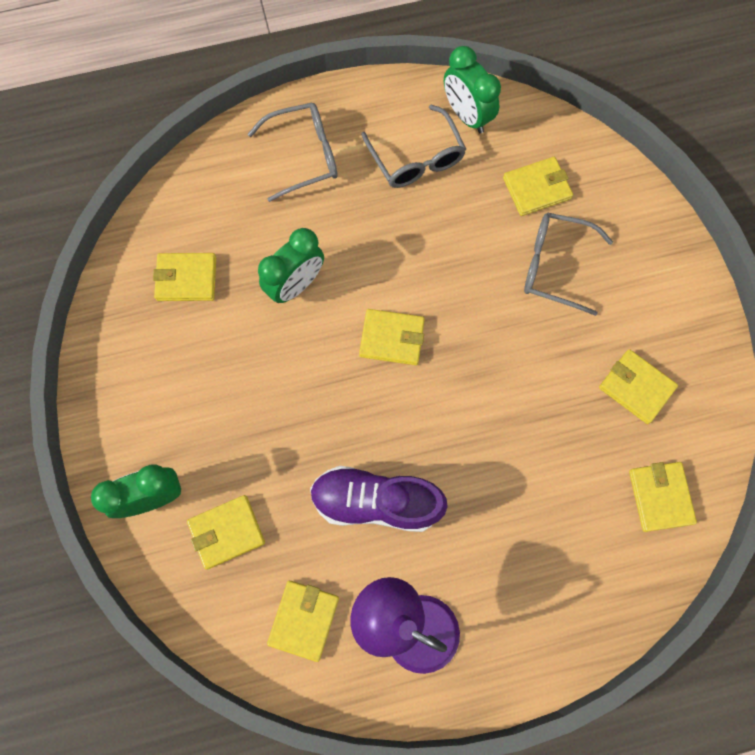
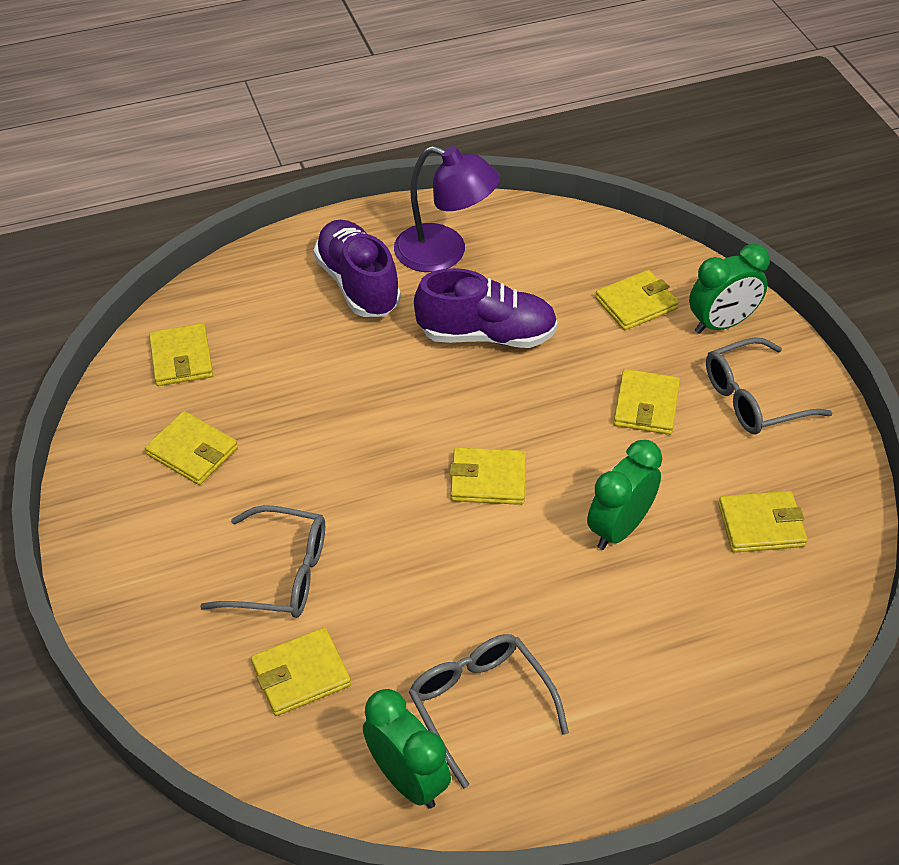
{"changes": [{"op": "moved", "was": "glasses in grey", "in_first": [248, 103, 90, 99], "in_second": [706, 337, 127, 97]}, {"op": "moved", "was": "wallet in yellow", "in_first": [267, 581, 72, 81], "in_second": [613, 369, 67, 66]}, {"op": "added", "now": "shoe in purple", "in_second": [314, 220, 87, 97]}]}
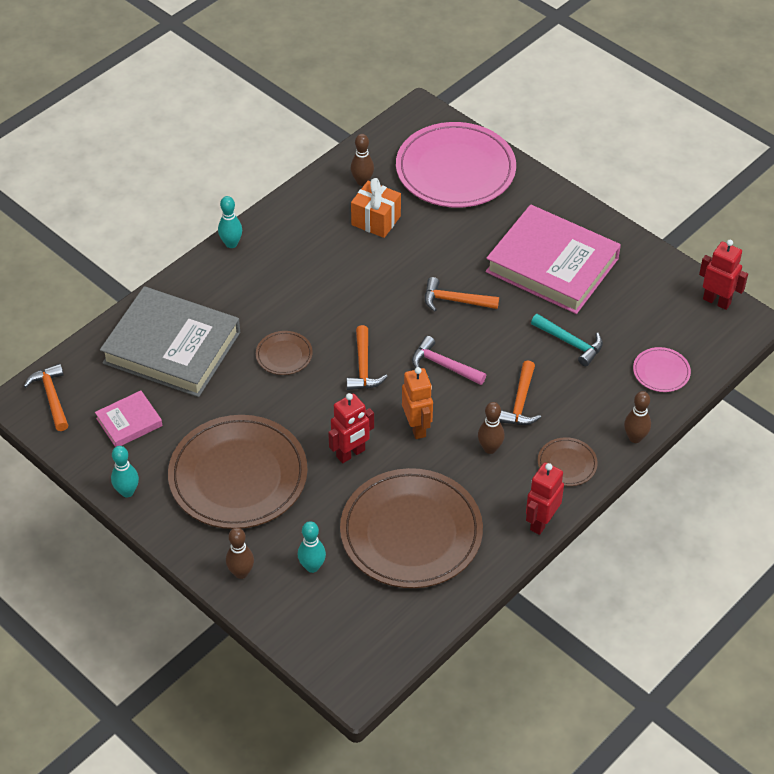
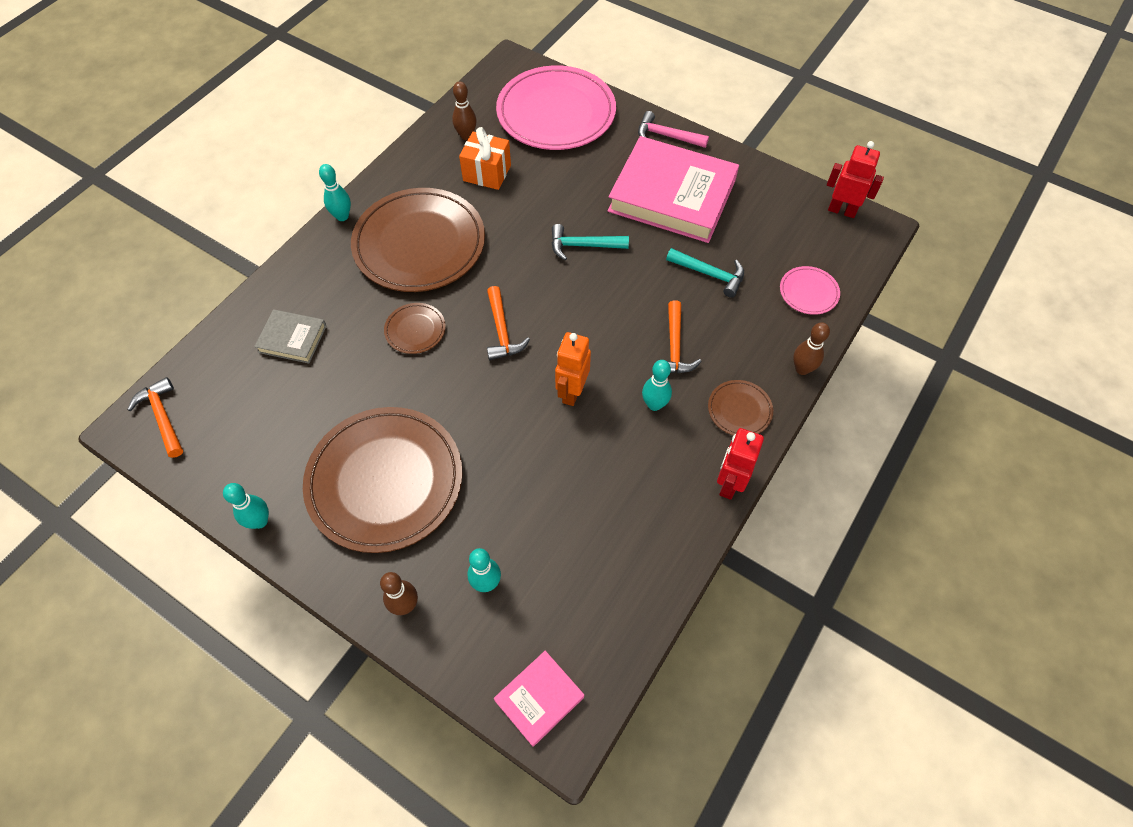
{"changes": [{"op": "recoloured", "was": "hammer in orange", "now": "hammer in turquoise", "in_first": [425, 277, 74, 35], "in_second": [552, 224, 77, 36]}, {"op": "resized", "was": "book in grey", "in_first": [100, 286, 140, 111], "in_second": [254, 309, 73, 55], "ratio": 0.47}, {"op": "moved", "was": "hammer in pink", "in_first": [412, 336, 74, 49], "in_second": [638, 111, 71, 37]}, {"op": "turned", "was": "robot in orange", "in_first": [402, 367, 31, 72], "in_second": [555, 332, 36, 74], "clockwise": -135}, {"op": "moved", "was": "book in pink", "in_first": [95, 391, 68, 56], "in_second": [493, 651, 91, 96]}, {"op": "removed", "was": "robot in red", "in_first": [328, 393, 46, 70]}, {"op": "recoloured", "was": "bowling pin in brown", "now": "bowling pin in turquoise", "in_first": [478, 402, 27, 52], "in_second": [642, 360, 30, 51]}, {"op": "moved", "was": "plate in brown", "in_first": [340, 468, 143, 120], "in_second": [351, 188, 134, 104]}]}
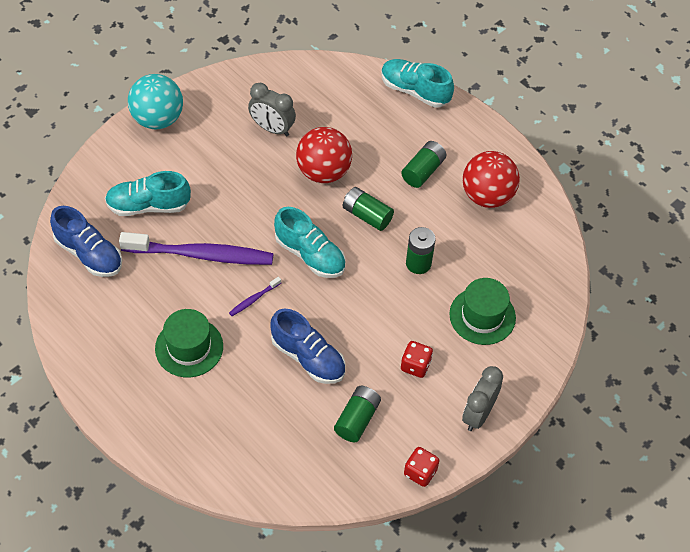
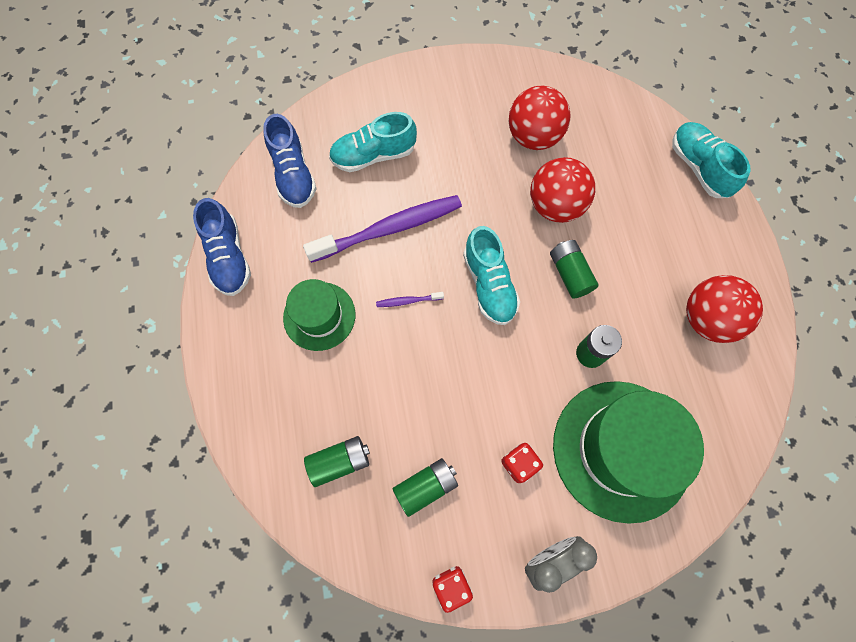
{"changes": [{"op": "removed", "was": "ball in turquoise", "in_first": [128, 74, 55, 55]}, {"op": "replaced", "was": "clock in grey", "now": "ball in red", "in_first": [248, 83, 48, 53], "in_second": [508, 86, 62, 64]}, {"op": "moved", "was": "battery in green", "in_first": [401, 141, 45, 47], "in_second": [304, 436, 66, 51]}, {"op": "turned", "was": "shoe in turquoise", "in_first": [105, 171, 86, 45], "in_second": [329, 112, 88, 60], "clockwise": -45}, {"op": "turned", "was": "toothbrush in purple", "in_first": [119, 232, 155, 33], "in_second": [303, 195, 159, 68], "clockwise": -60}, {"op": "resized", "was": "hat in green", "in_first": [449, 278, 67, 67], "in_second": [553, 381, 151, 143], "ratio": 1.79}, {"op": "moved", "was": "shoe in blue", "in_first": [270, 308, 75, 76], "in_second": [193, 198, 58, 98]}]}
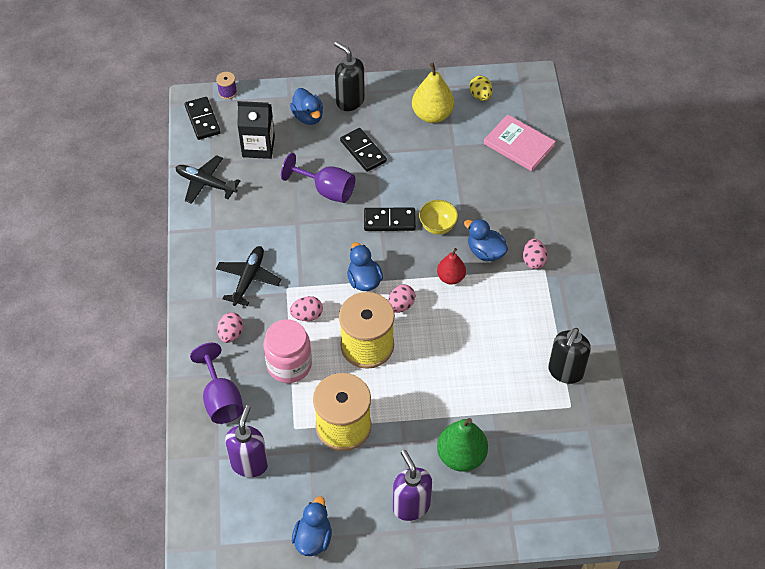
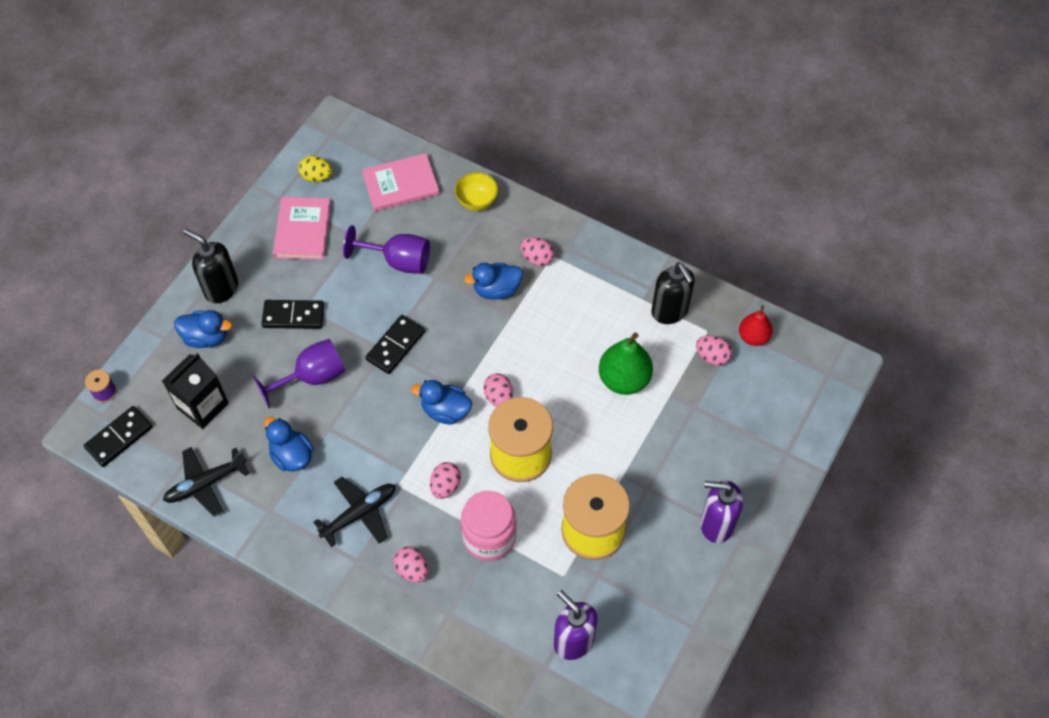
{"changes": [{"op": "turned", "was": "soap dispenser in black", "in_first": [334, 41, 31, 70], "in_second": [183, 229, 55, 74], "clockwise": 45}, {"op": "replaced", "was": "pear in yellow", "now": "book in pink", "in_first": [412, 62, 42, 61], "in_second": [273, 197, 58, 63]}, {"op": "turned", "was": "domino in black", "in_first": [185, 97, 36, 43], "in_second": [83, 406, 70, 61], "clockwise": -60}, {"op": "moved", "was": "bowl in yellow", "in_first": [419, 200, 39, 34], "in_second": [455, 172, 43, 39]}, {"op": "turned", "was": "plane in black", "in_first": [216, 246, 65, 60], "in_second": [314, 477, 81, 70], "clockwise": 90}, {"op": "moved", "was": "pear in red", "in_first": [437, 248, 29, 37], "in_second": [739, 305, 34, 41]}, {"op": "moved", "was": "goblet in purple", "in_first": [190, 343, 54, 81], "in_second": [343, 225, 87, 49]}, {"op": "moved", "was": "pear in green", "in_first": [437, 418, 51, 54], "in_second": [599, 332, 54, 63]}, {"op": "moved", "was": "duck in blue", "in_first": [292, 496, 40, 60], "in_second": [264, 417, 49, 54]}, {"op": "added", "now": "egg in pink", "in_second": [696, 335, 36, 31]}]}
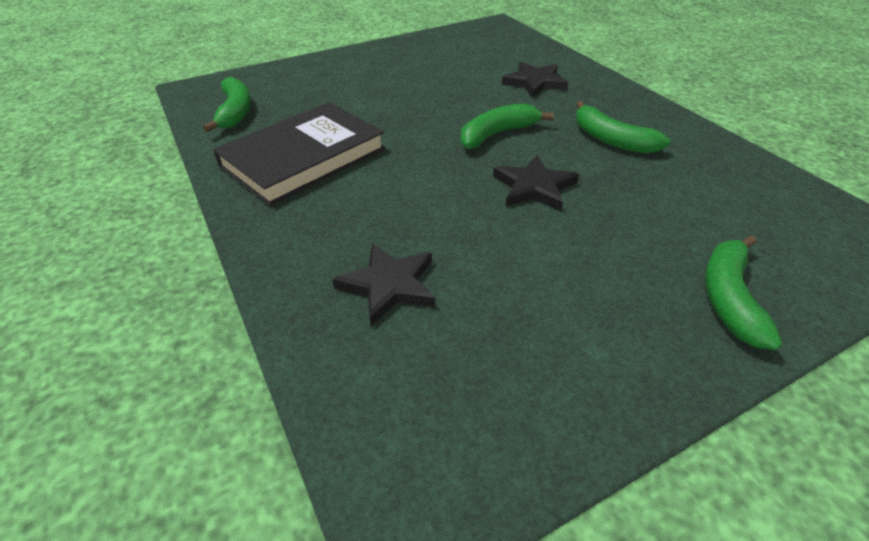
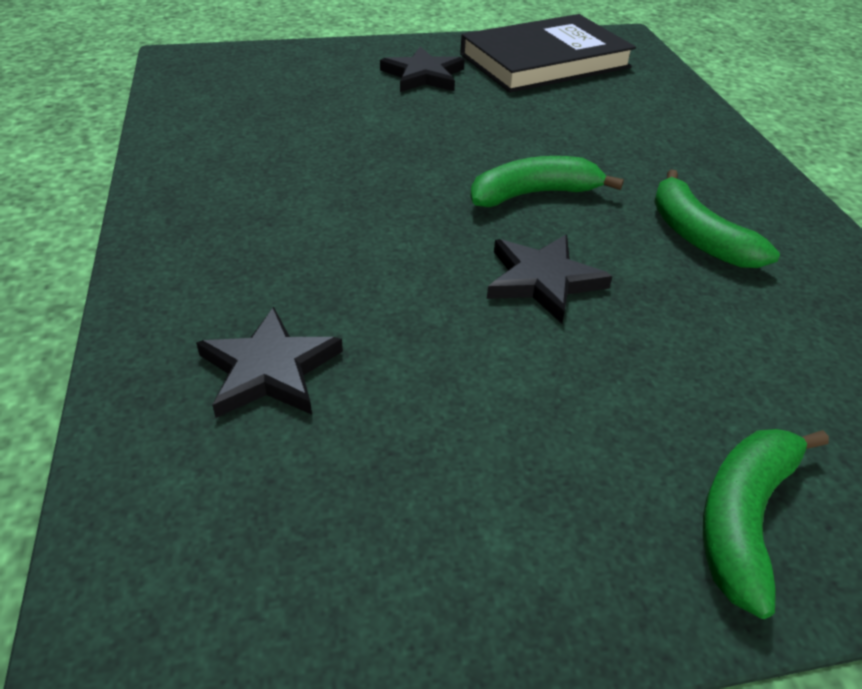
{"changes": [{"op": "moved", "was": "star in black", "in_first": [502, 62, 67, 36], "in_second": [380, 46, 85, 46]}, {"op": "removed", "was": "banana in green", "in_first": [203, 77, 48, 55]}, {"op": "moved", "was": "book in black", "in_first": [213, 102, 173, 104], "in_second": [460, 14, 176, 79]}]}
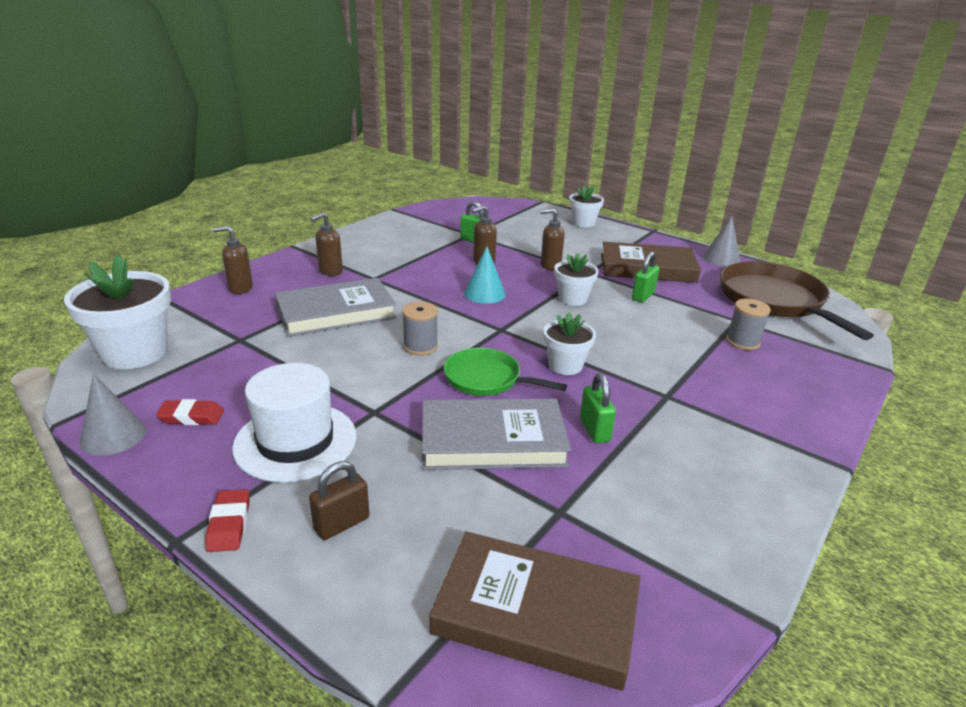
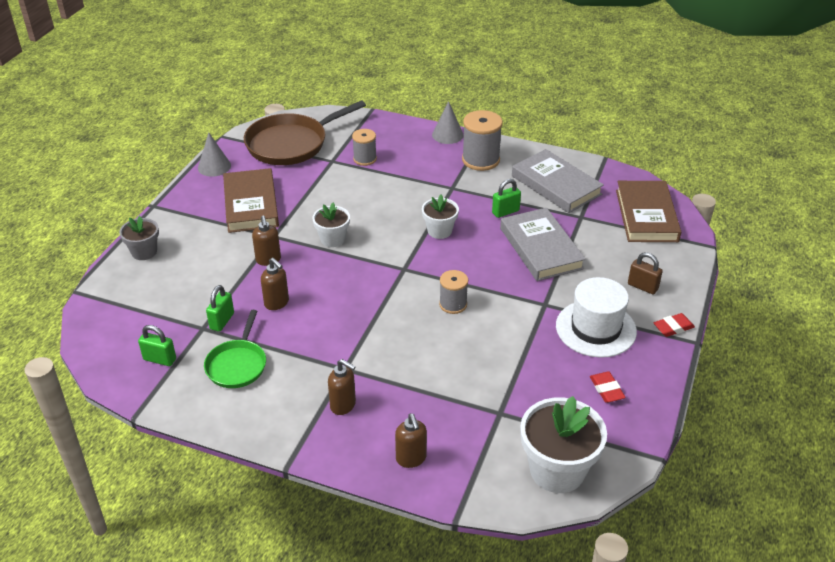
{"changes": [{"op": "recoloured", "was": "flower pot in white", "now": "flower pot in grey", "in_first": [569, 185, 35, 42], "in_second": [119, 216, 40, 44]}, {"op": "removed", "was": "cone in turquoise", "in_first": [464, 246, 42, 58]}, {"op": "moved", "was": "padlock in green", "in_first": [632, 252, 28, 50], "in_second": [138, 325, 38, 41]}, {"op": "moved", "was": "book in grey", "in_first": [275, 278, 121, 59], "in_second": [512, 149, 92, 64]}, {"op": "moved", "was": "pan in green", "in_first": [444, 348, 123, 48], "in_second": [204, 310, 62, 78]}, {"op": "moved", "was": "cone in grey", "in_first": [80, 374, 66, 82], "in_second": [432, 101, 32, 43]}, {"op": "added", "now": "spool in grey", "in_second": [462, 110, 41, 61]}]}
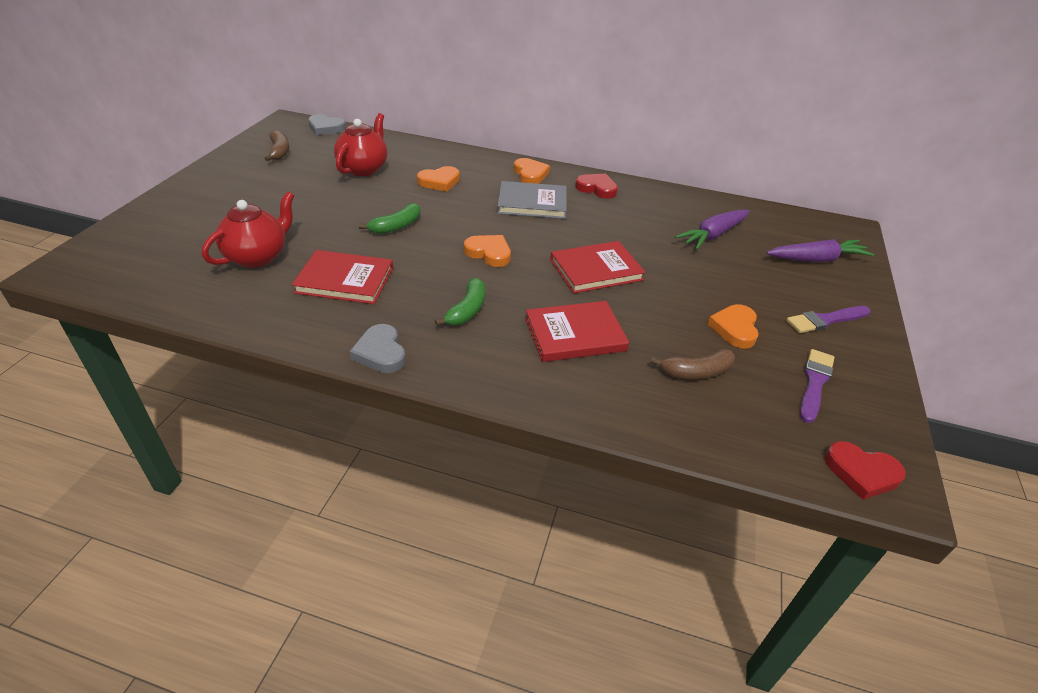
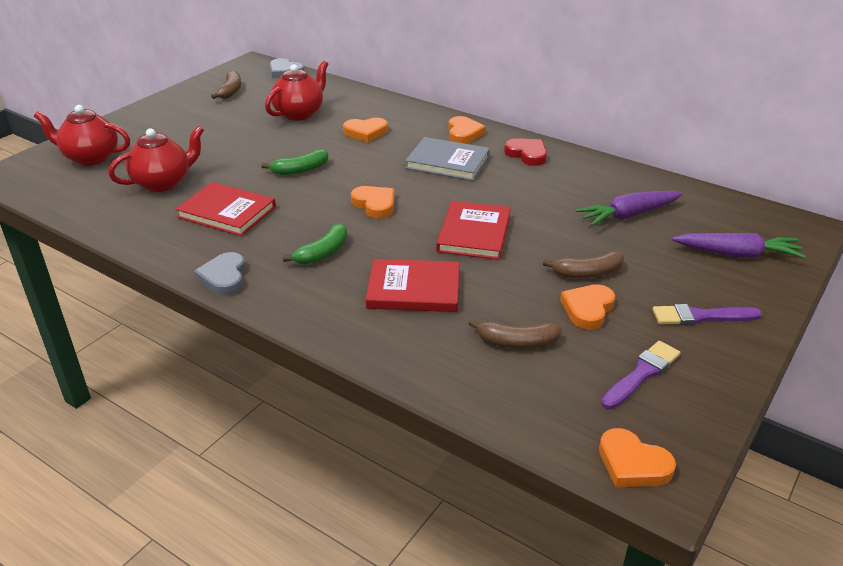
{"changes": [{"op": "turned", "was": "book in red", "in_first": [550, 241, 96, 52], "in_second": [436, 201, 75, 59], "clockwise": -75}, {"op": "recoloured", "was": "heart in red", "now": "heart in orange", "in_first": [825, 441, 81, 59], "in_second": [599, 428, 77, 59]}, {"op": "added", "now": "teapot in red", "in_second": [34, 105, 96, 61]}, {"op": "added", "now": "banana in brown", "in_second": [543, 251, 81, 27]}]}
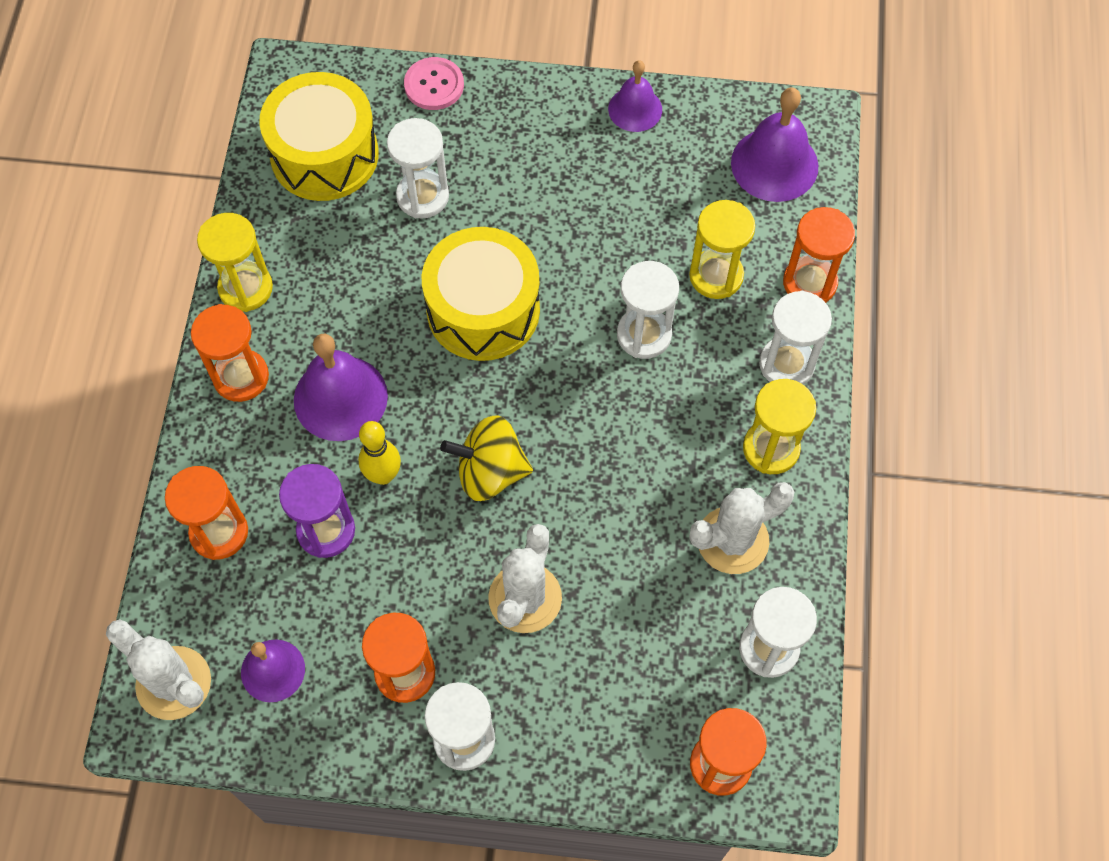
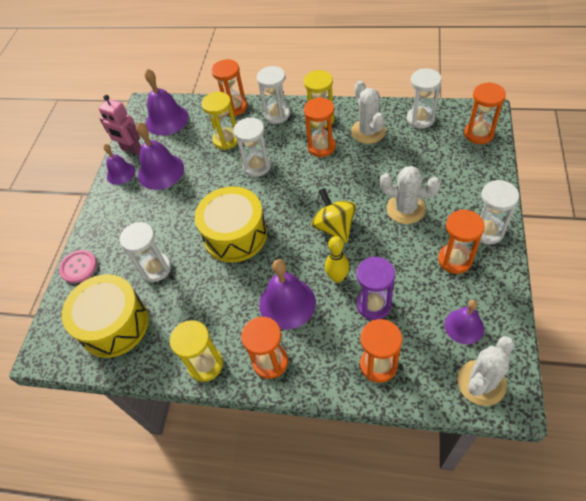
{"changes": [{"op": "turned", "was": "spinning top in yellow", "in_first": [440, 416, 93, 85], "in_second": [312, 188, 44, 55], "clockwise": 150}, {"op": "added", "now": "robot in pink", "in_second": [99, 95, 42, 60]}, {"op": "added", "now": "hourglass in orange", "in_second": [304, 97, 32, 60]}, {"op": "added", "now": "bell in purple", "in_second": [136, 122, 48, 68]}]}
